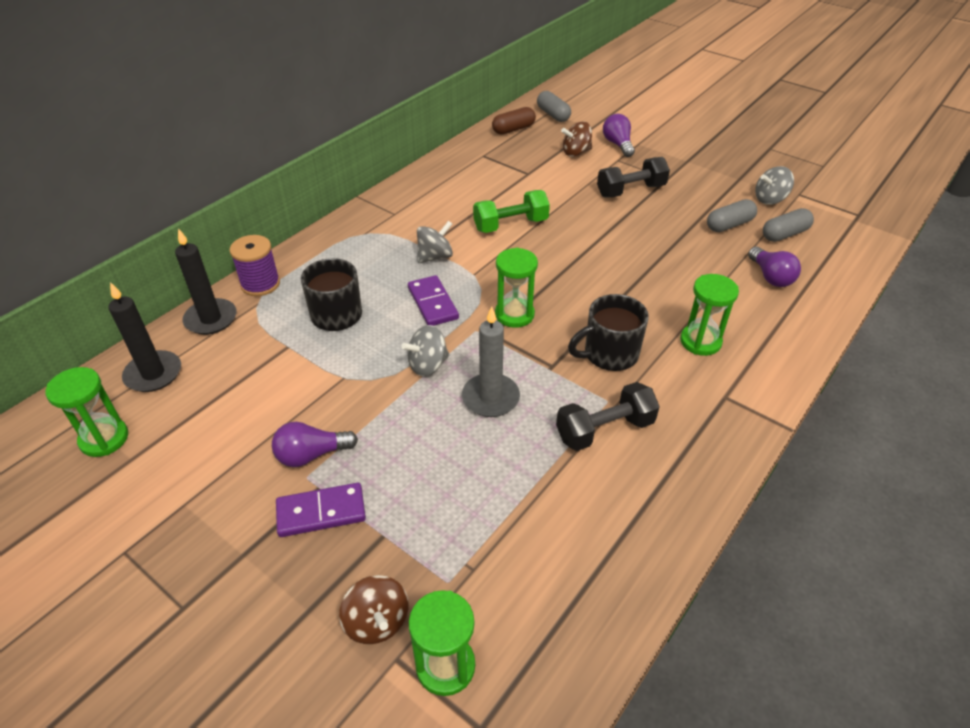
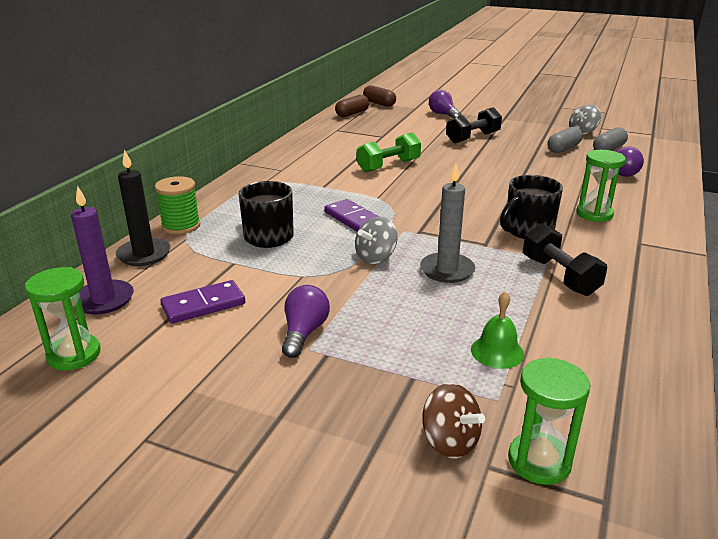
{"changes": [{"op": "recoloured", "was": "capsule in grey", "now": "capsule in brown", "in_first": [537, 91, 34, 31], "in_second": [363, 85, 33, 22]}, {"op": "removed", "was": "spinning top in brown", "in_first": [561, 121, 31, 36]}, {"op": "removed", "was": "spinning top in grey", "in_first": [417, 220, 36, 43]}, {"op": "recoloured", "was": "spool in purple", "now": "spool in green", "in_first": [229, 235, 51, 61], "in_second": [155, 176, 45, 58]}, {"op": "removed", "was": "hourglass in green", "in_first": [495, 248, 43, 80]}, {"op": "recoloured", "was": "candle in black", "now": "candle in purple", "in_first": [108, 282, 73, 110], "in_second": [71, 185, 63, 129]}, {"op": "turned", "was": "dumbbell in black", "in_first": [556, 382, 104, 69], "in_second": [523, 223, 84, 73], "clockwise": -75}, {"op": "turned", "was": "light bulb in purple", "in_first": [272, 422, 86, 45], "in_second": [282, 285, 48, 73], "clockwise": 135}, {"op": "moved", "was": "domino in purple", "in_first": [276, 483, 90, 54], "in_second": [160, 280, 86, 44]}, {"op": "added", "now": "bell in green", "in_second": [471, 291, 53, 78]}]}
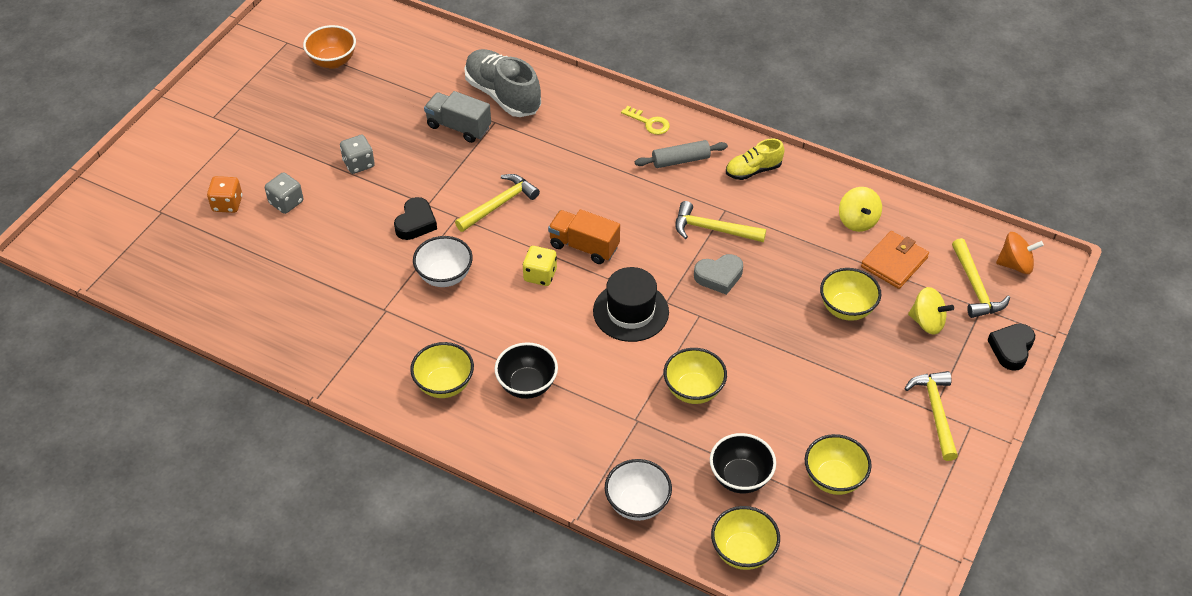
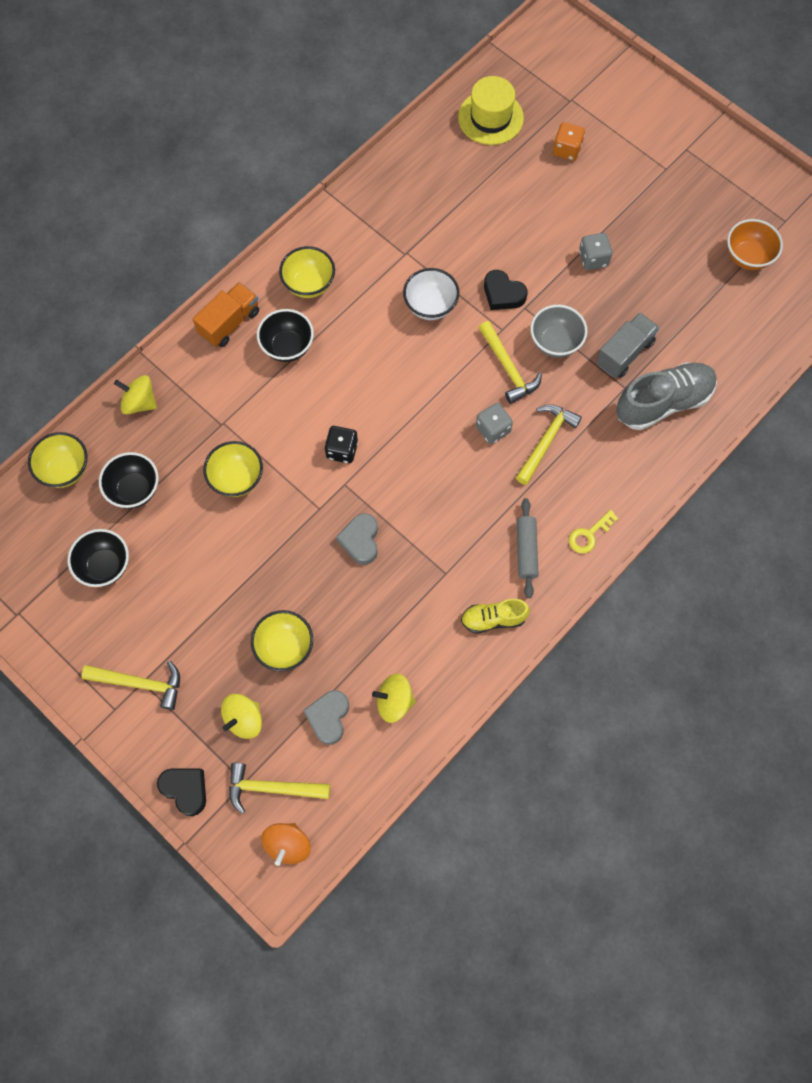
{"changes": [{"op": "turned", "was": "shoe in yellow", "in_first": [726, 139, 59, 41], "in_second": [461, 599, 69, 35], "clockwise": -90}, {"op": "moved", "was": "dice in grey", "in_first": [265, 172, 38, 42], "in_second": [476, 403, 37, 41]}, {"op": "moved", "was": "hammer in yellow", "in_first": [675, 201, 91, 41], "in_second": [516, 404, 66, 81]}, {"op": "moved", "was": "truck in orange", "in_first": [548, 209, 72, 55], "in_second": [193, 282, 66, 65]}, {"op": "replaced", "was": "wallet in orange", "now": "heart in grey", "in_first": [861, 231, 68, 58], "in_second": [303, 690, 46, 55]}, {"op": "removed", "was": "dice in yellow", "in_first": [523, 246, 34, 40]}, {"op": "replaced", "was": "hat in black", "now": "dice in black", "in_first": [593, 267, 76, 75], "in_second": [325, 426, 33, 38]}, {"op": "recoloured", "was": "bowl in yellow", "now": "bowl in black", "in_first": [805, 434, 67, 61], "in_second": [68, 529, 61, 58]}, {"op": "replaced", "was": "bowl in white", "now": "spinning top in yellow", "in_first": [605, 459, 67, 62], "in_second": [114, 375, 43, 40]}, {"op": "added", "now": "hat in yellow", "in_second": [458, 76, 66, 69]}, {"op": "added", "now": "bowl in grey", "in_second": [530, 305, 58, 53]}]}
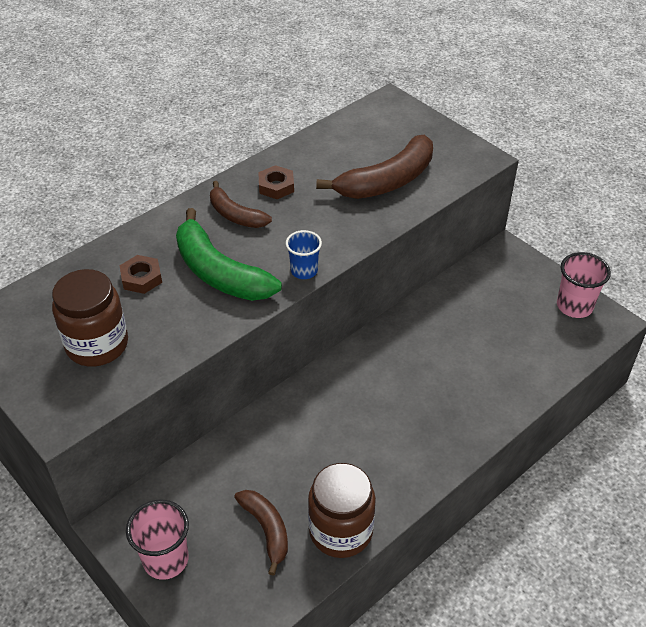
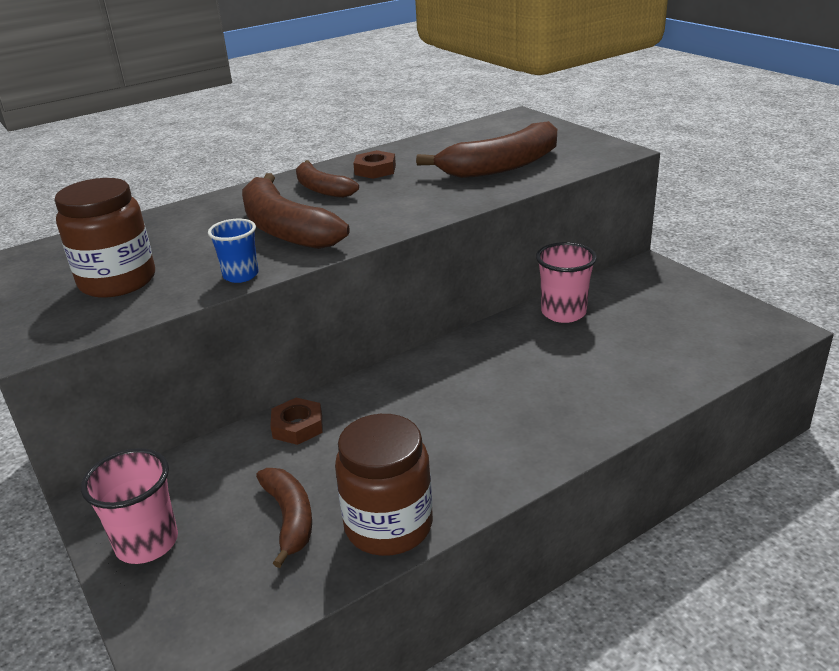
{"changes": [{"op": "recoloured", "was": "banana in green", "now": "banana in brown", "in_first": [176, 208, 106, 93], "in_second": [242, 173, 108, 76]}, {"op": "moved", "was": "cup in blue", "in_first": [286, 230, 36, 49], "in_second": [208, 219, 51, 64]}, {"op": "moved", "was": "cup in pink", "in_first": [557, 252, 54, 66], "in_second": [536, 242, 61, 81]}, {"op": "moved", "was": "nut in brown", "in_first": [120, 255, 42, 39], "in_second": [270, 398, 53, 47]}]}
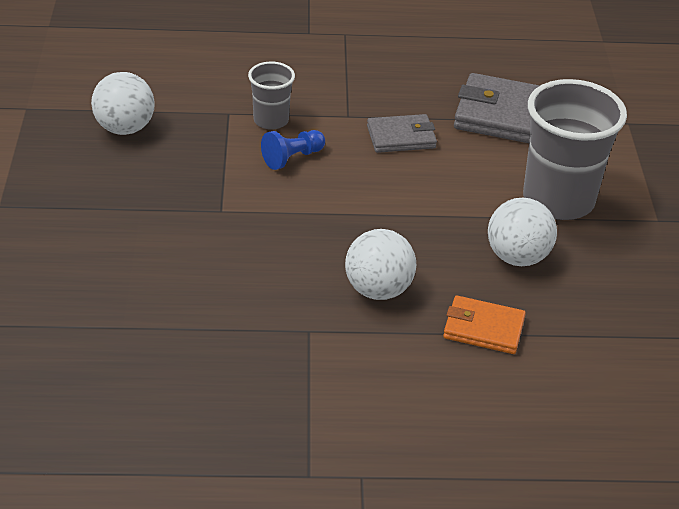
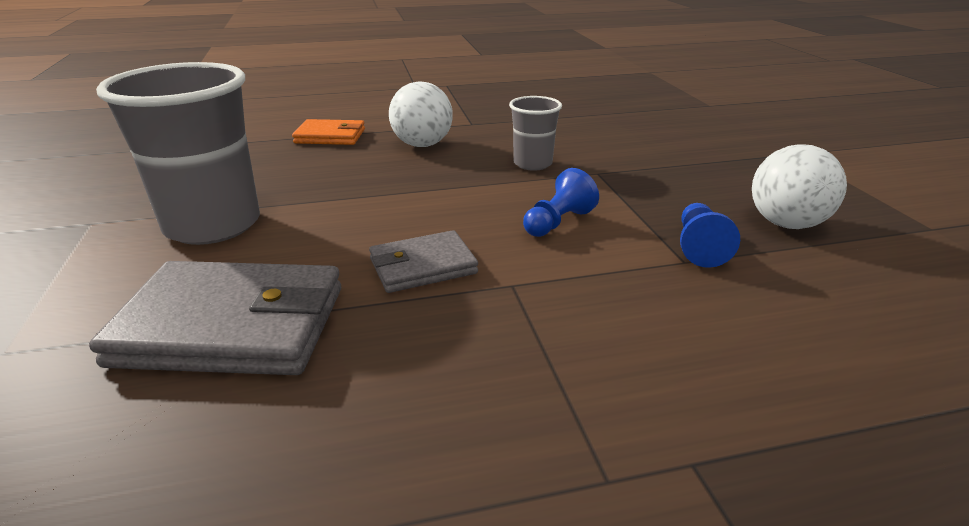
{"changes": [{"op": "moved", "was": "cup in grey", "in_first": [248, 61, 47, 69], "in_second": [509, 96, 53, 75]}, {"op": "removed", "was": "ball in white", "in_first": [488, 198, 69, 68]}, {"op": "added", "now": "pawn in blue", "in_second": [680, 203, 60, 65]}]}
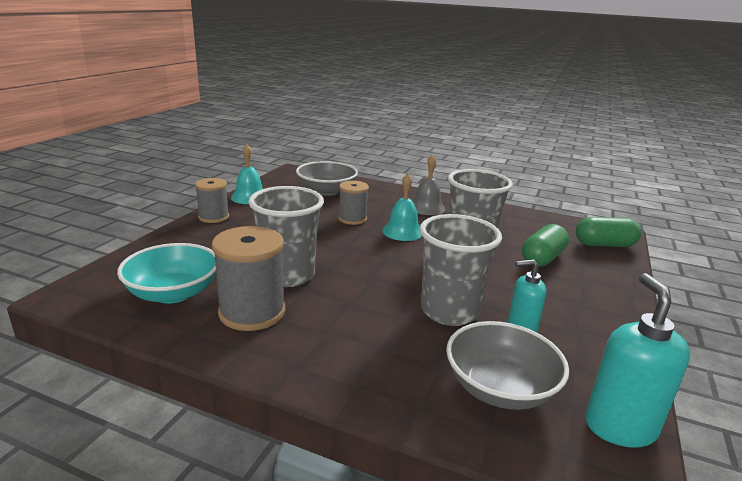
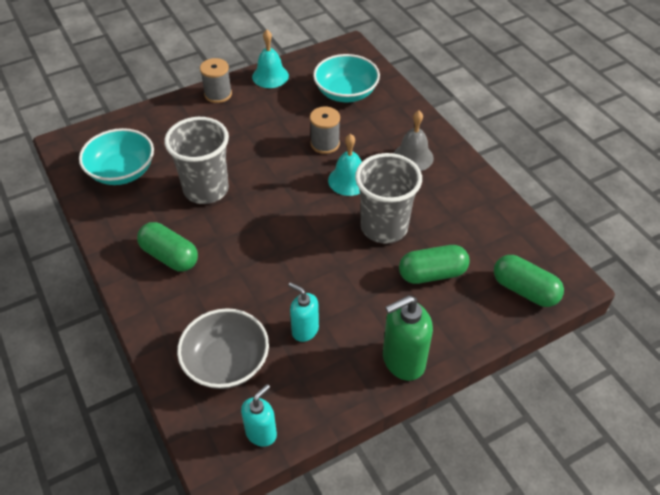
{"changes": [{"op": "recoloured", "was": "bowl in grey", "now": "bowl in turquoise", "in_first": [296, 161, 62, 35], "in_second": [313, 54, 67, 48]}, {"op": "removed", "was": "cup in grey", "in_first": [419, 214, 83, 112]}, {"op": "removed", "was": "spool in grey", "in_first": [212, 226, 74, 105]}, {"op": "resized", "was": "soap dispenser in turquoise", "in_first": [585, 273, 105, 175], "in_second": [241, 384, 36, 63], "ratio": 0.63}, {"op": "added", "now": "capsule in green", "in_second": [137, 222, 61, 49]}, {"op": "added", "now": "soap dispenser in green", "in_second": [383, 295, 50, 86]}]}
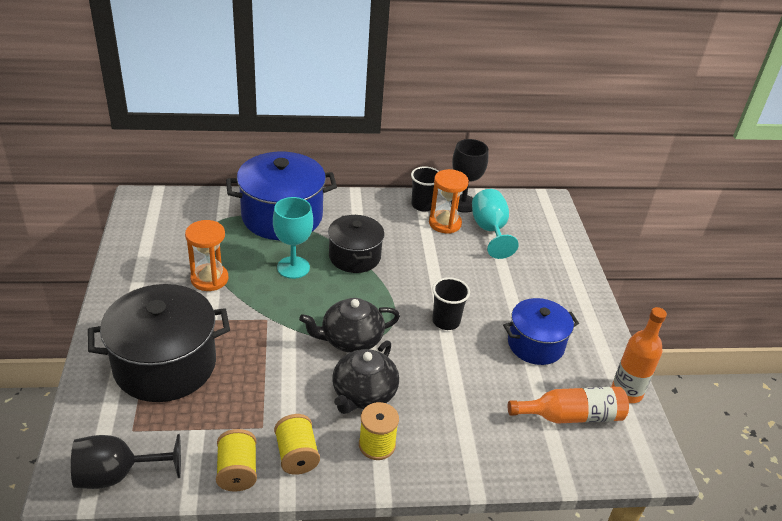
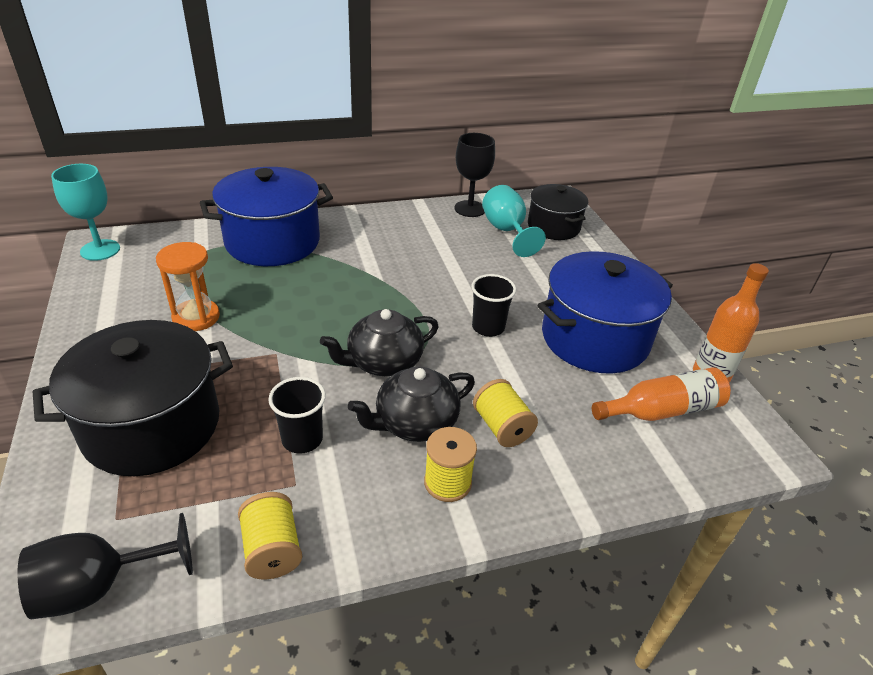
{"changes": [{"op": "moved", "was": "cup in black", "in_first": [411, 166, 28, 46], "in_second": [268, 377, 58, 77]}, {"op": "removed", "was": "hourglass in orange", "in_first": [429, 169, 40, 65]}, {"op": "moved", "was": "goblet in turquoise", "in_first": [273, 197, 40, 82], "in_second": [51, 164, 69, 97]}, {"op": "moved", "was": "pot in black", "in_first": [328, 215, 56, 58], "in_second": [528, 184, 60, 56]}, {"op": "resized", "was": "pot in blue", "in_first": [503, 298, 76, 67], "in_second": [538, 251, 135, 123], "ratio": 1.62}, {"op": "turned", "was": "teapot in black", "in_first": [332, 341, 67, 73], "in_second": [348, 367, 127, 75], "clockwise": 45}, {"op": "moved", "was": "spool in yellow", "in_first": [274, 414, 46, 61], "in_second": [473, 379, 65, 68]}]}
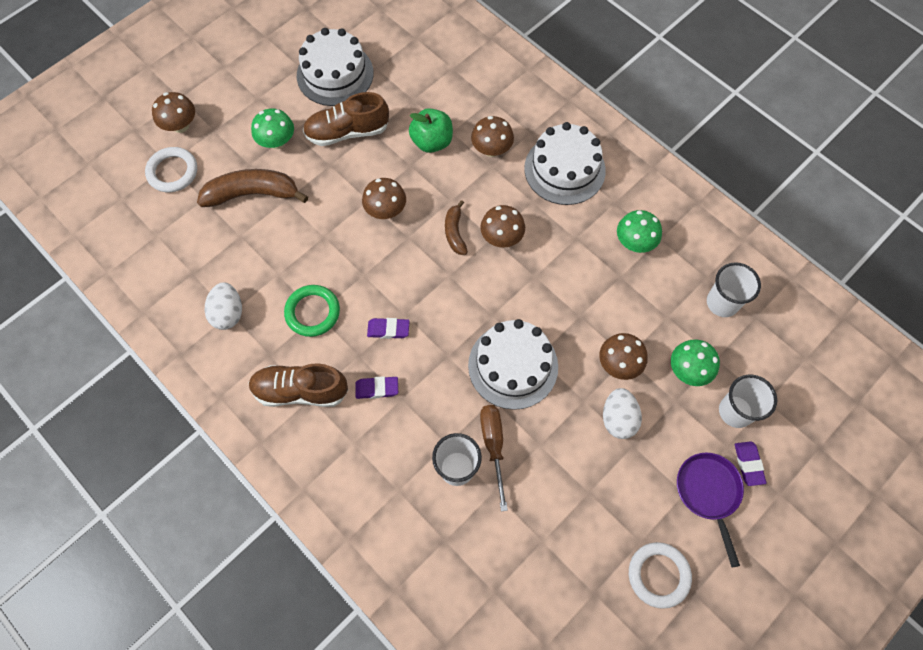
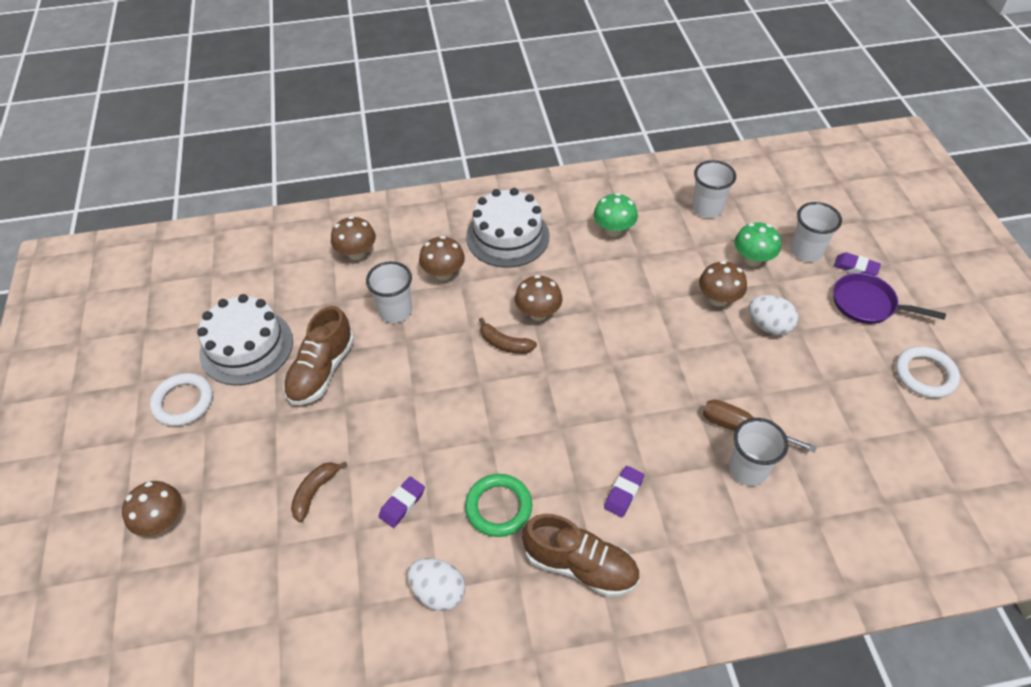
{"changes": [{"op": "replaced", "was": "apple in green", "now": "cup in white", "in_first": [409, 108, 44, 45], "in_second": [366, 261, 46, 62]}, {"op": "removed", "was": "mushroom in green", "in_first": [251, 109, 43, 40]}, {"op": "moved", "was": "ring in white", "in_first": [145, 147, 52, 45], "in_second": [150, 373, 63, 53]}, {"op": "resized", "was": "banana in brown", "in_first": [197, 169, 111, 38], "in_second": [291, 462, 56, 60], "ratio": 0.55}, {"op": "moved", "was": "mushroom in brown", "in_first": [362, 178, 44, 41], "in_second": [331, 216, 45, 44]}, {"op": "moved", "was": "eraser in purple", "in_first": [367, 318, 43, 21], "in_second": [378, 477, 47, 51]}, {"op": "removed", "was": "cake in white", "in_first": [468, 319, 90, 91]}, {"op": "turned", "was": "shoe in brown", "in_first": [248, 363, 100, 44], "in_second": [522, 514, 118, 83], "clockwise": -105}]}
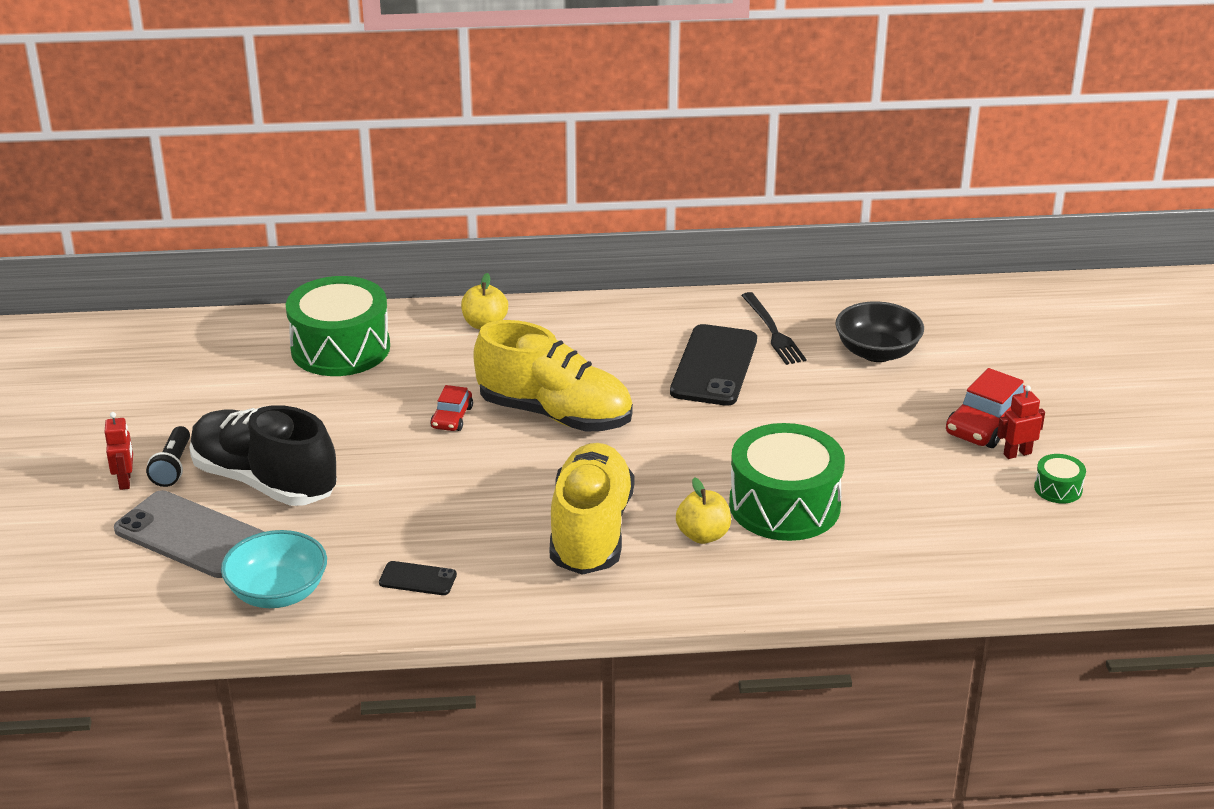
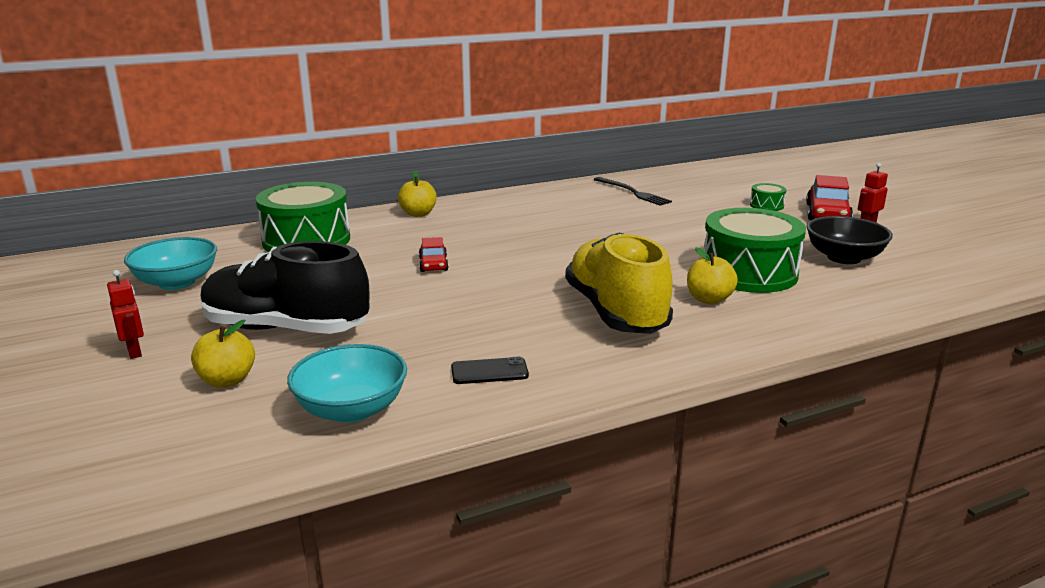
{"changes": [{"op": "moved", "was": "bowl in black", "in_first": [835, 301, 89, 61], "in_second": [806, 216, 87, 48]}, {"op": "removed", "was": "shoe in yellow", "in_first": [473, 320, 160, 112]}, {"op": "removed", "was": "phone in black", "in_first": [670, 324, 87, 82]}, {"op": "removed", "was": "flashlight in black", "in_first": [146, 426, 44, 61]}, {"op": "moved", "was": "drum in green", "in_first": [1034, 454, 52, 50], "in_second": [750, 183, 36, 28]}, {"op": "replaced", "was": "phone in grey", "now": "apple in yellow", "in_first": [114, 490, 150, 88], "in_second": [191, 320, 64, 68]}, {"op": "added", "now": "bowl in turquoise", "in_second": [124, 237, 93, 53]}]}
